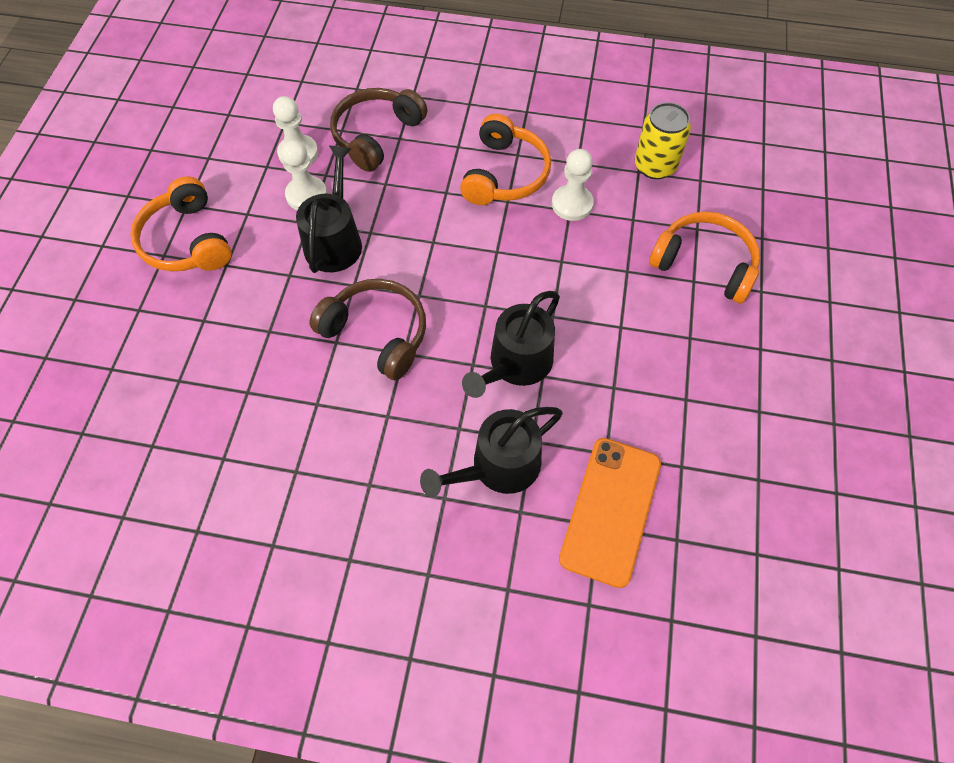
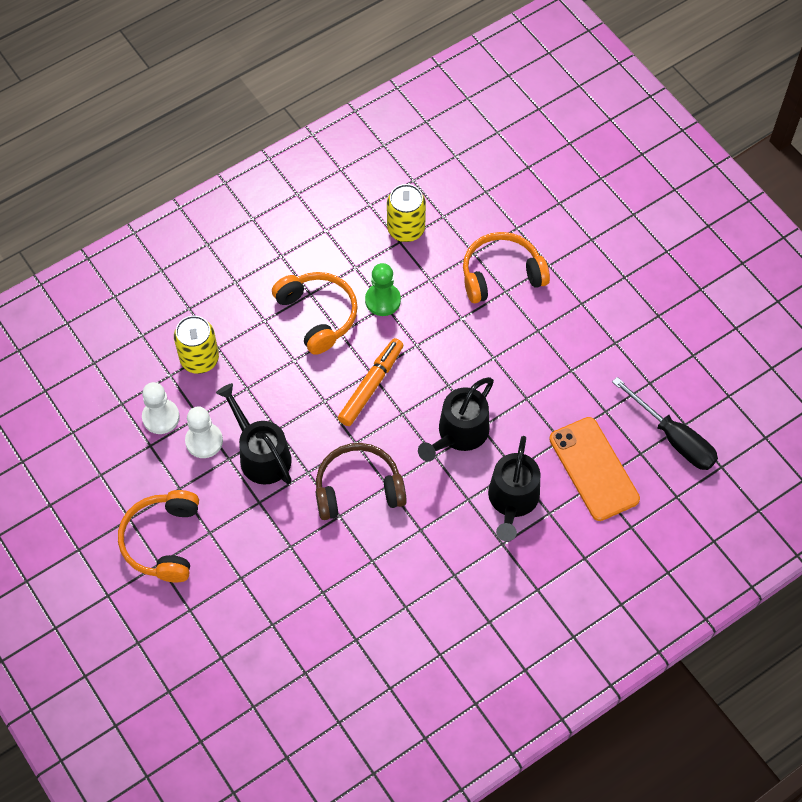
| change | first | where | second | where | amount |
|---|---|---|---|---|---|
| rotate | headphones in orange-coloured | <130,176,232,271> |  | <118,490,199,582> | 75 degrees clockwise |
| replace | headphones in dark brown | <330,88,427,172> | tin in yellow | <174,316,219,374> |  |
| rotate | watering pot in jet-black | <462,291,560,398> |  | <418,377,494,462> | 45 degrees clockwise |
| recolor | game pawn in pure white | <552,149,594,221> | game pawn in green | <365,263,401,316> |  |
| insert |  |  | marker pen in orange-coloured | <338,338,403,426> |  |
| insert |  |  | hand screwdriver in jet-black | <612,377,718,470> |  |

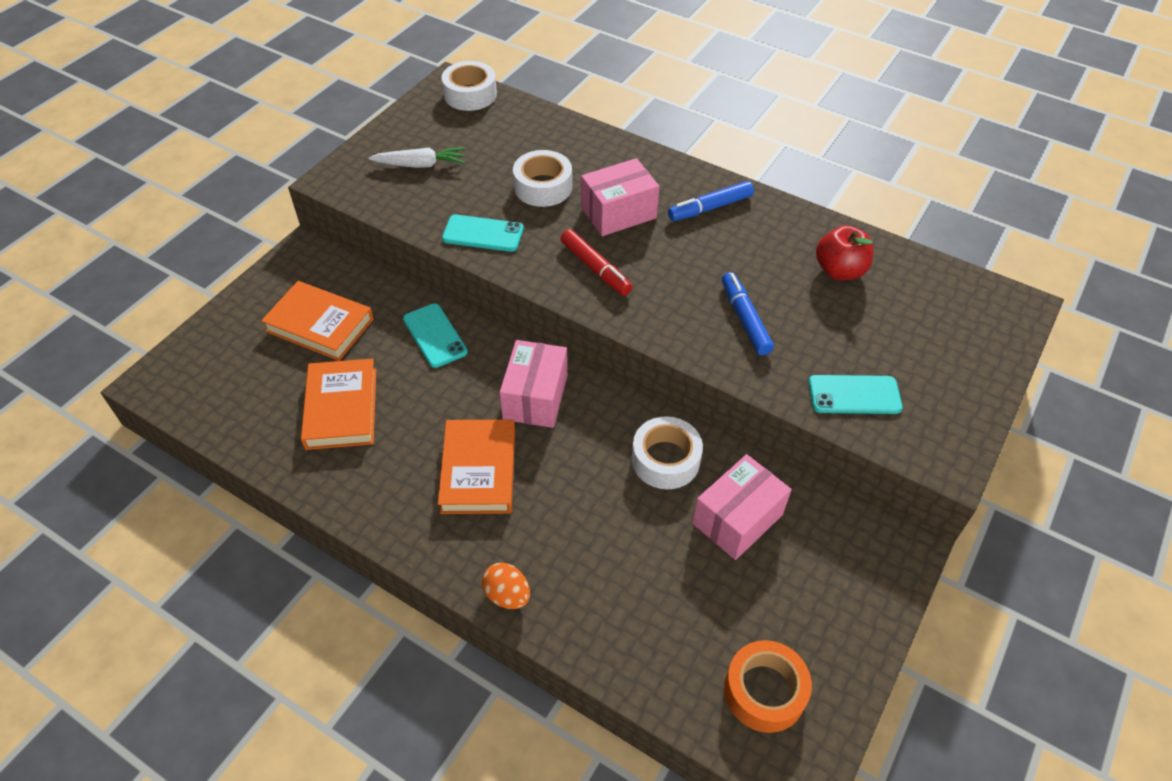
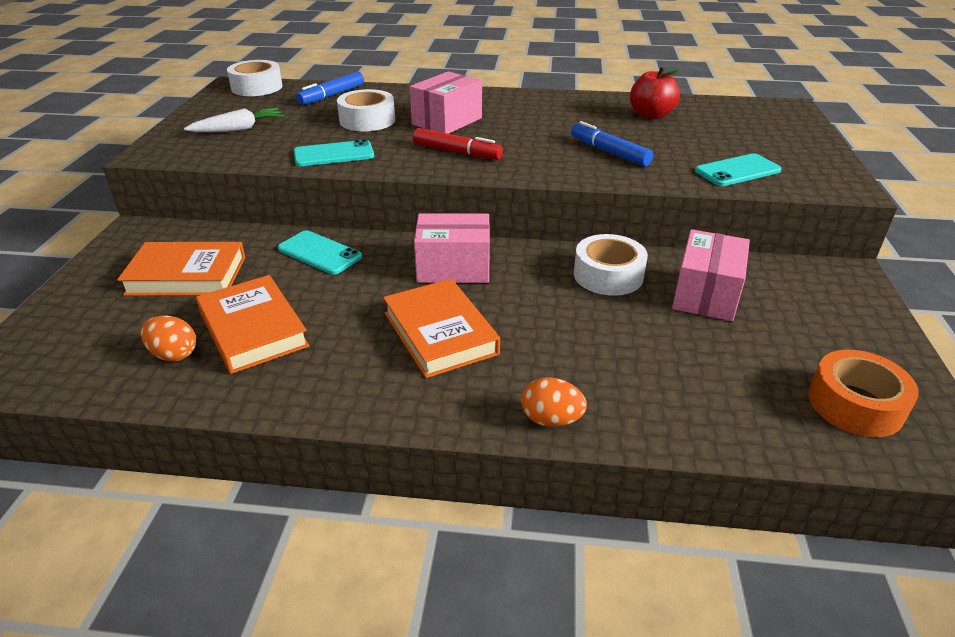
| change | first | where | second | where | amount |
|---|---|---|---|---|---|
| rotate | parcel in pink | <500,340,567,428> |  | <414,213,490,283> | 75 degrees counterclockwise |
| move | marker pen in royal blue | <668,181,754,221> |  | <296,72,364,105> |  |
| insert |  |  | toy egg in orange-coloured | <141,315,196,361> |  |

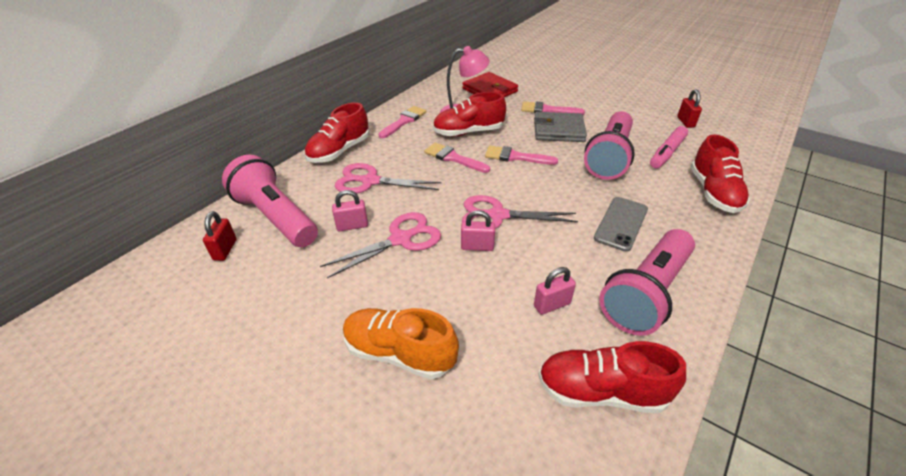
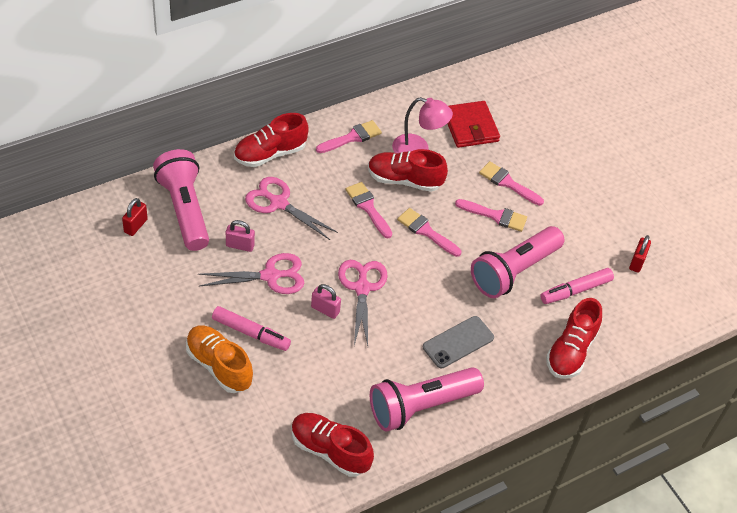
| change | first | where | second | where | amount |
|---|---|---|---|---|---|
| rotate | scissors in pink | <462,195,578,229> |  | <338,260,388,346> | 60 degrees clockwise |
| replace | card wallet in ash-grey | <534,112,587,142> | paint brush in pink | <455,199,527,232> |  |
| delete | padlock in pink | <534,267,576,315> |  |  |  |
| insert |  |  | marker pen in pink | <212,306,291,351> |  |

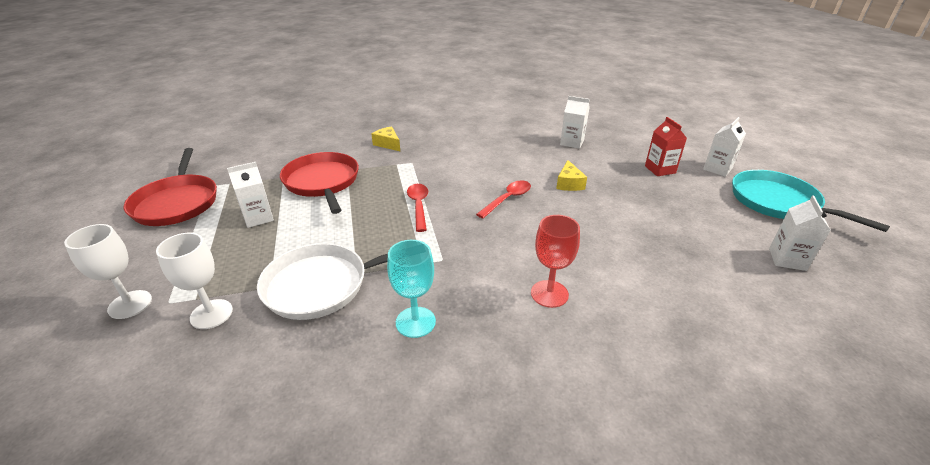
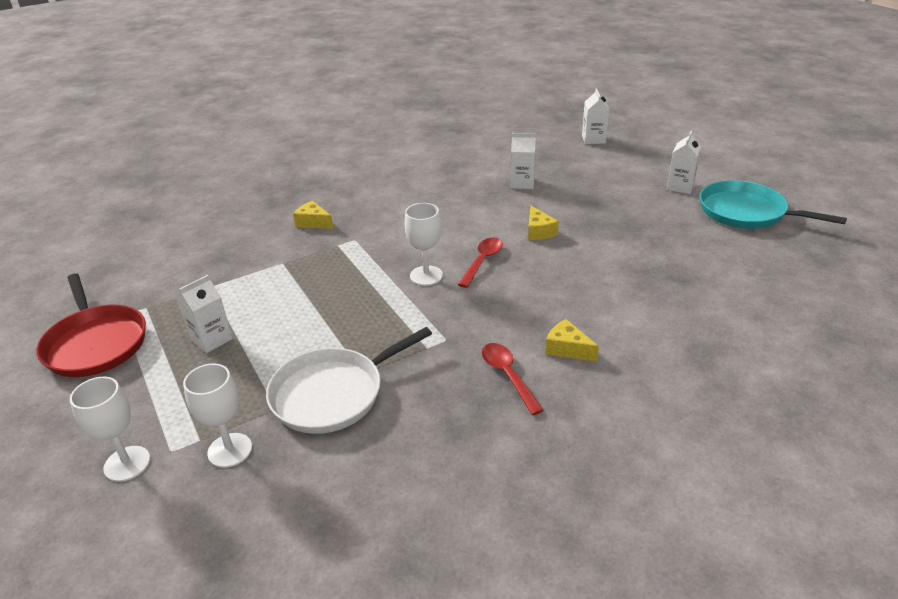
| change | first | where | second | where | amount |
|---|---|---|---|---|---|
| delete | skillet in crimson | <280,152,359,214> |  |  |  |
| delete | chalice in aqua | <387,240,436,338> |  |  |  |
| move | tablespoon in crimson | <407,184,428,232> |  | <482,343,544,415> |  |
| replace | chalice in crimson | <531,215,580,308> | piece of cheese in yellow | <545,319,599,362> |  |
| delete | milk carton in crimson | <645,117,687,176> |  |  |  |
| move | milk carton in pure white | <769,195,831,271> |  | <582,89,609,144> |  |
| insert |  |  | chalice in pure white | <405,203,443,286> |  |

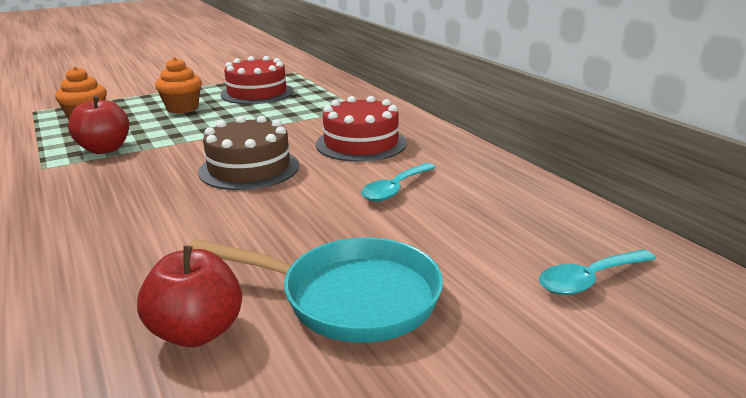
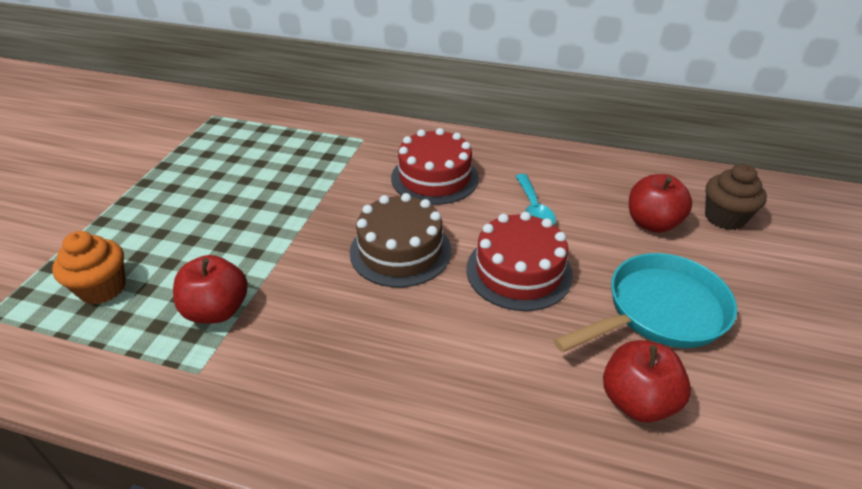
| change | first | where | second | where | amount |
|---|---|---|---|---|---|
| delete | muffin in orange-coloured | <155,57,202,114> |  |  |  |
| move | layer cake in crimson | <220,56,293,104> |  | <466,212,573,311> |  |
| replace | tablespoon in aqua | <539,249,656,295> | muffin in dark brown | <705,164,767,230> |  |
| insert |  |  | apple fruit in crimson | <629,174,692,233> |  |

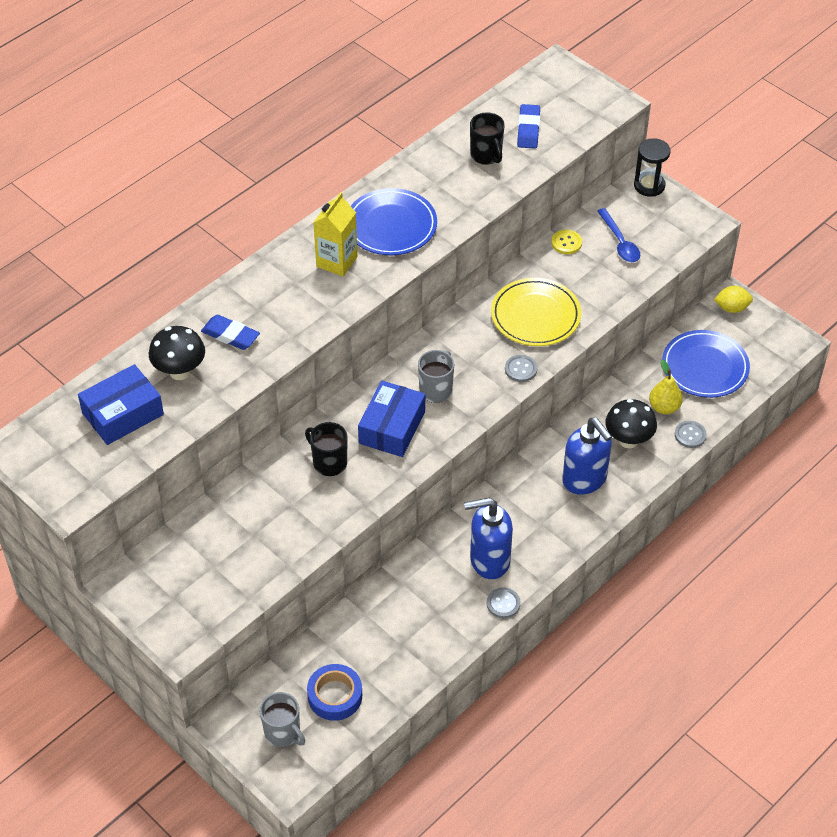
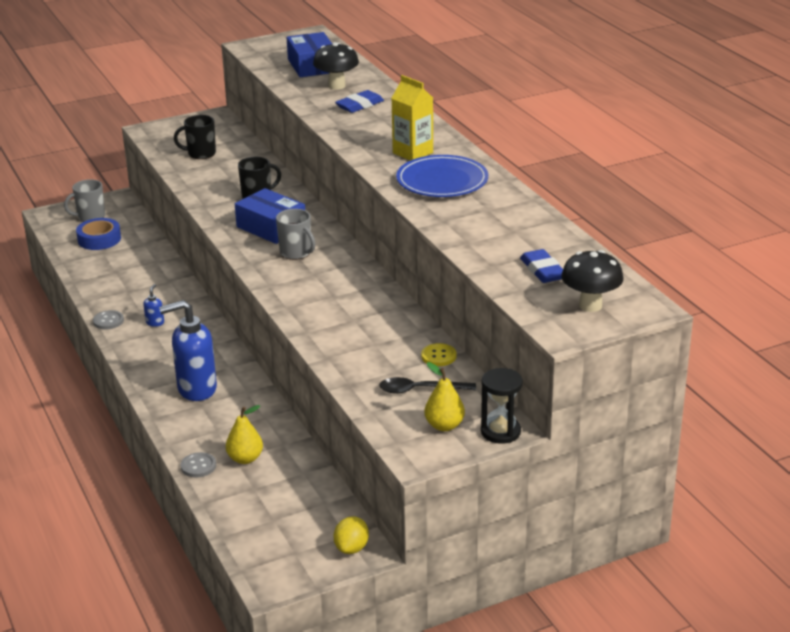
| change | first | where | second | where | amount |
|---|---|---|---|---|---|
| resize | soap pump in royal blue | <464,498,513,579> |  | <143,284,164,327> | x0.42 |
| move | tea mug in jet-black | <470,112,505,165> |  | <174,115,216,159> |  |
| delete | flat dish in yellow | <491,278,581,346> |  |  |  |
| delete | sewing button in ash-grey | <505,355,537,382> |  |  |  |
| rotate | eraser in royal blue | <517,104,540,148> |  | <520,249,563,283> | 45 degrees clockwise |
| recolor | tablespoon in royal blue | <597,208,640,262> | tablespoon in jet-black | <379,377,476,394> |  |
| move | mushroom in jet-black | <606,399,657,448> |  | <561,250,624,312> |  |
| delete | flat dish in royal blue | <662,330,750,398> |  |  |  |
| insert |  |  | pear in yellow | <424,362,465,431> |  |

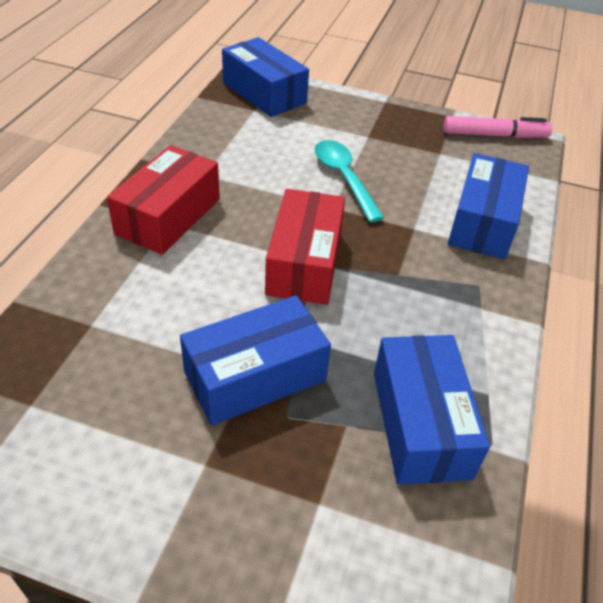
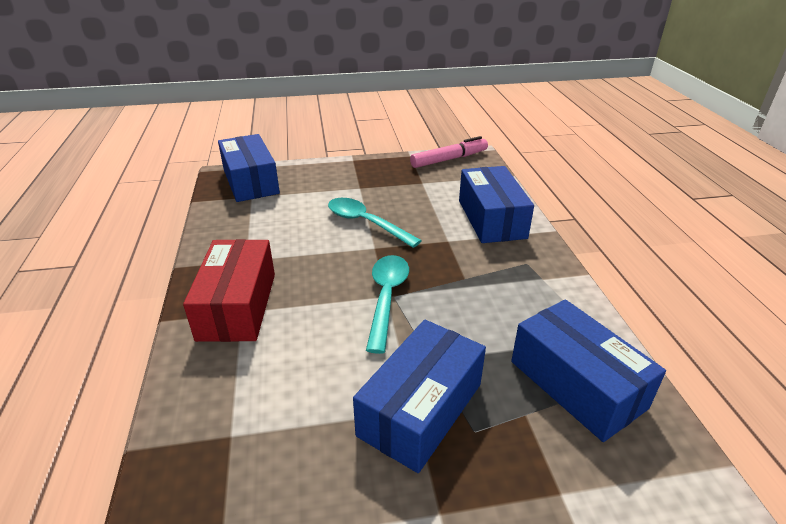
| change | first | where | second | where | amount |
|---|---|---|---|---|---|
| rotate | parcel in royal blue | <222,37,309,117> |  | <218,134,280,202> | 45 degrees clockwise |
| replace | parcel in crimson | <265,189,345,305> | tablespoon in aqua | <366,255,409,354> |  |

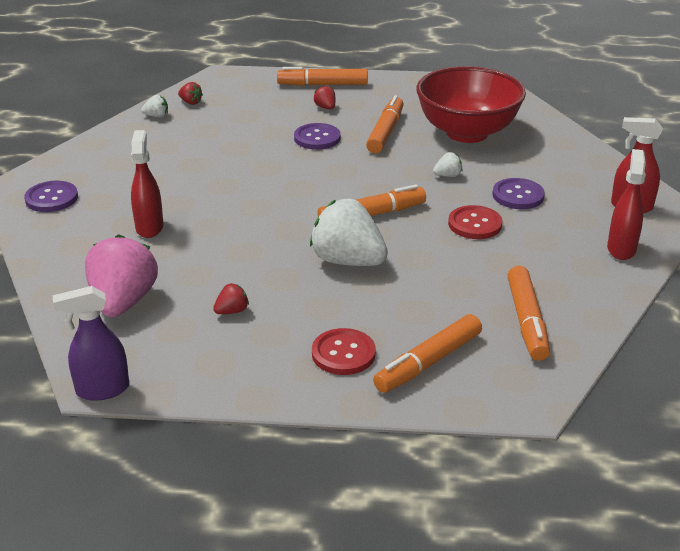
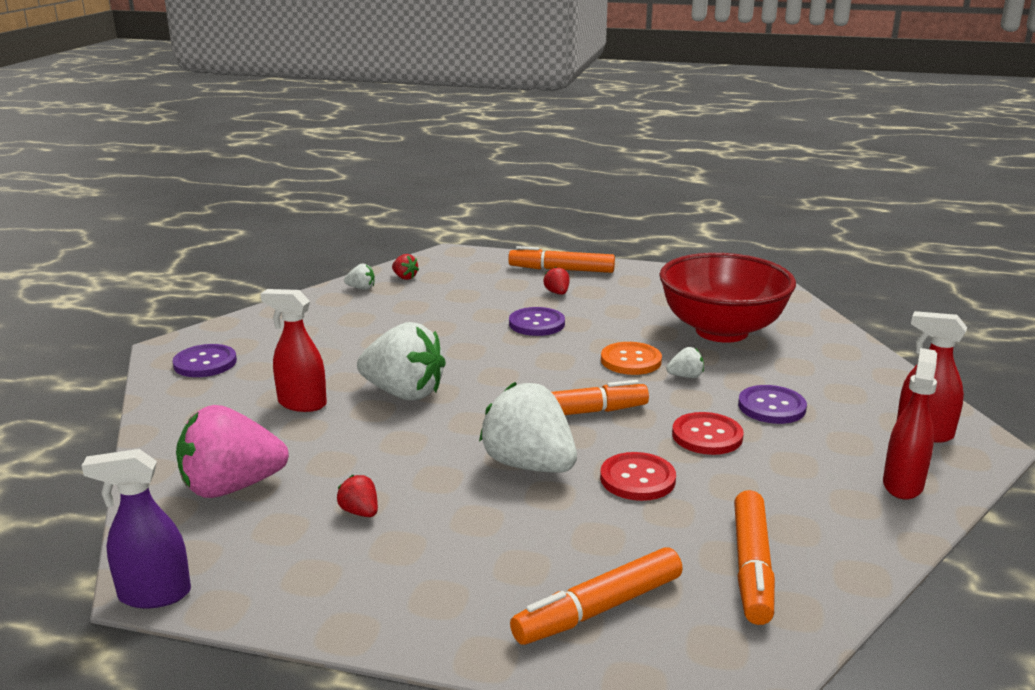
| change | first | where | second | where | amount |
|---|---|---|---|---|---|
| rotate | toy strawberry in pink | <85,234,158,317> |  | <176,405,289,498> | 120 degrees counterclockwise |
| rotate | spray cleaner in crimson | <131,130,164,238> |  | <261,289,327,412> | 75 degrees counterclockwise |
| rotate | toy strawberry in crimson | <213,284,249,314> |  | <337,475,378,517> | 105 degrees counterclockwise |
| move | sewing button in crimson | <312,328,376,375> |  | <600,452,676,501> |  |
| delete | marker pen in orange-coloured | <366,95,404,153> |  |  |  |
| insert |  |  | toy strawberry in pure white | <357,322,446,400> |  |
| insert |  |  | sewing button in orange-coloured | <601,342,662,375> |  |

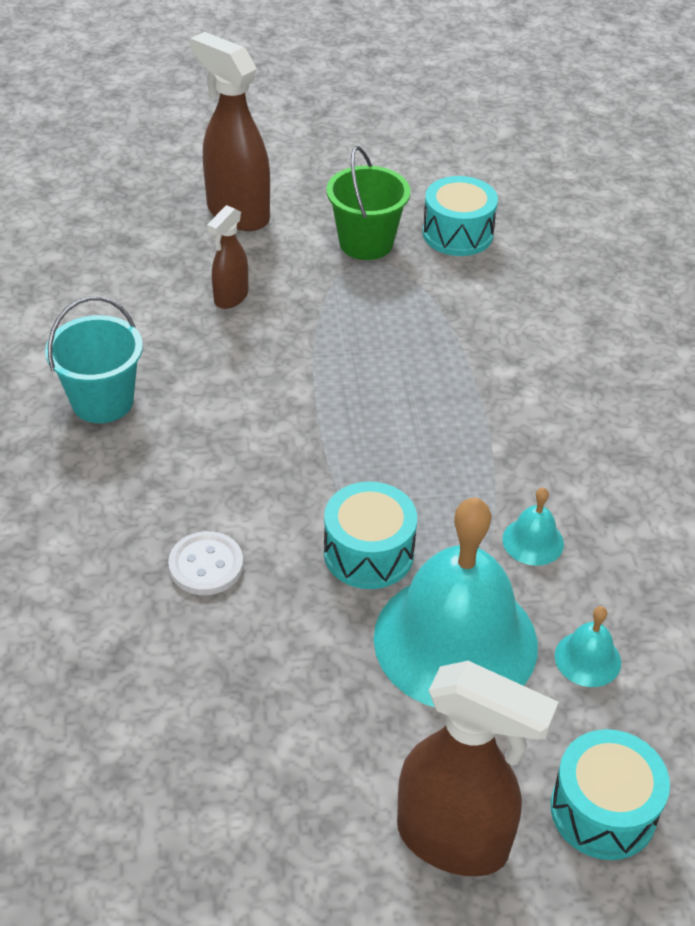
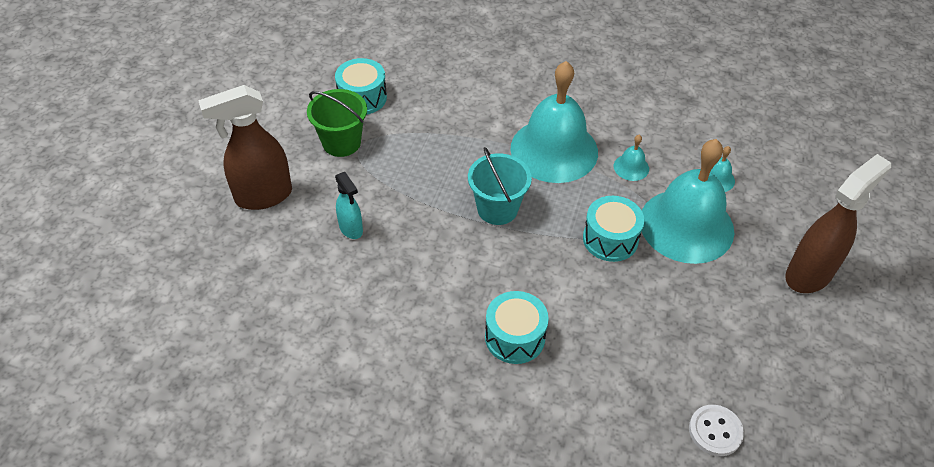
| change | first | where | second | where | amount |
|---|---|---|---|---|---|
| move | pail in aqua | <45,296,143,423> |  | <468,147,532,225> |  |
| move | sewing button in pure white | <168,531,243,595> |  | <689,405,744,456> |  |
| recolor | spray cleaner in dark brown | <207,205,248,309> | spray cleaner in aqua | <335,172,363,239> |  |
| move | toy drum in aqua | <551,729,670,860> |  | <485,291,549,364> |  |
| insert |  |  | school bell in aqua | <510,61,598,183> |  |

